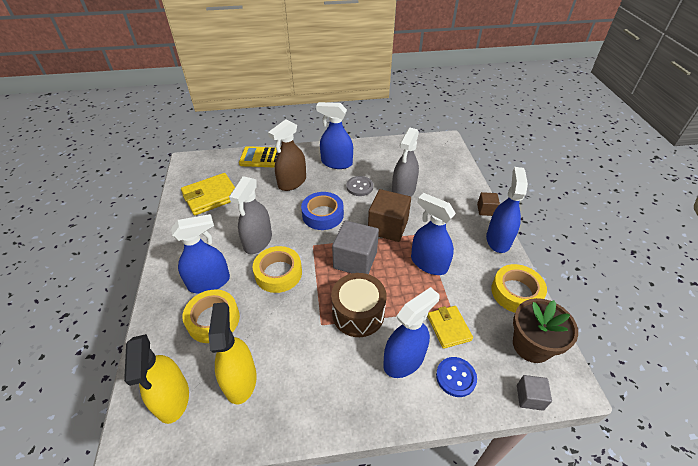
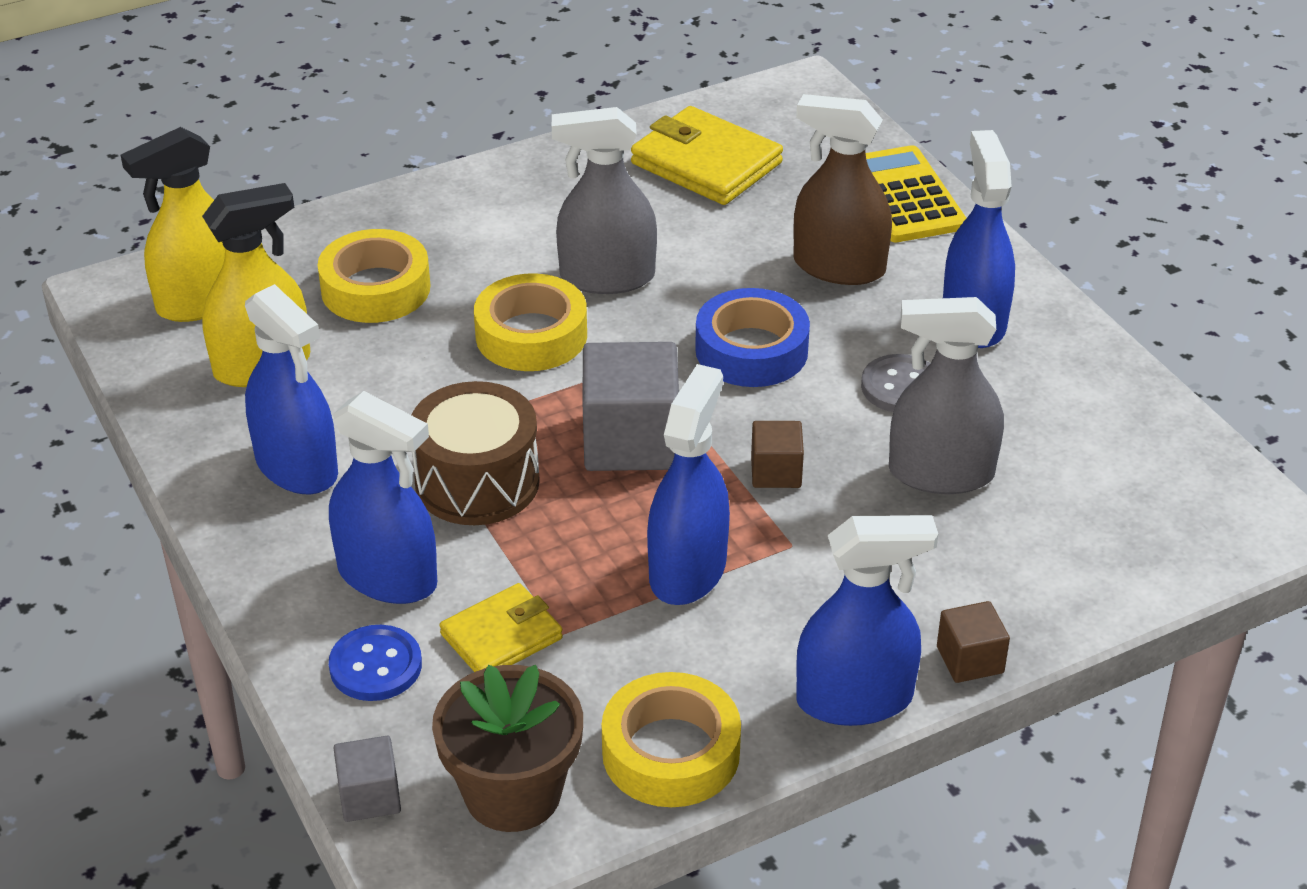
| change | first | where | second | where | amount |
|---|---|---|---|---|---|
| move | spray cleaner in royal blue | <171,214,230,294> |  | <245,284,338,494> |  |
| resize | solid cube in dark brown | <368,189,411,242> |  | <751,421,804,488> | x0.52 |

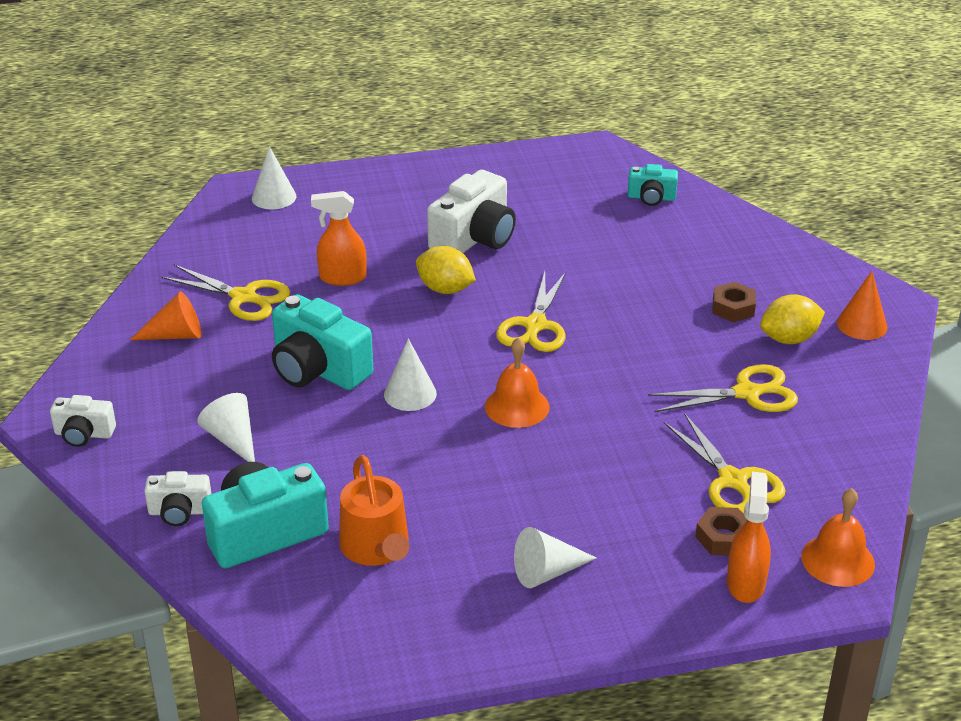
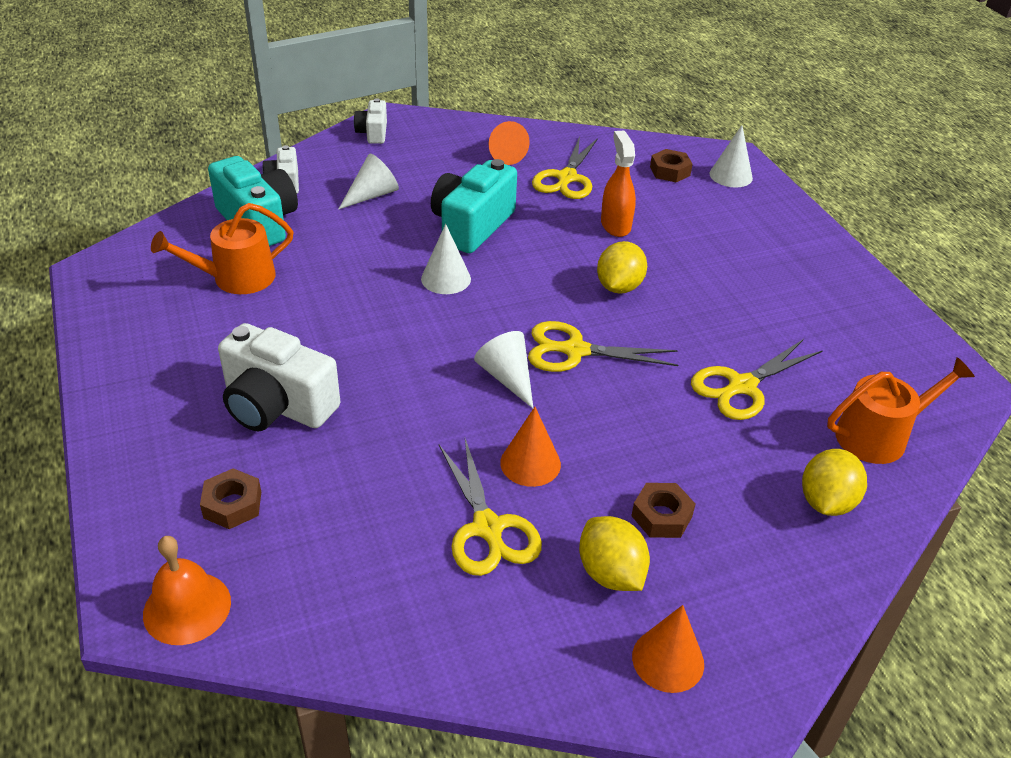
| change | first | where | second | where | amount |
|---|---|---|---|---|---|
| move | camera in pure white | <427,170,516,253> |  | <218,323,340,431> |  |
| delete | school bell in orange-coloured | <485,337,549,428> |  |  |  |
| move | solid cone in pure white | <514,527,596,588> |  | <474,331,533,408> |  |
| replace | camera in aqua | <628,164,678,206> | watering pot in orange-coloured | <827,357,975,464> |  |
| move | scissors in yellow | <664,413,785,514> |  | <691,339,823,420> |  |
| delete | spray cleaner in orange-coloured | <727,472,771,603> |  |  |  |
| insert |  |  | solid cone in orange-coloured | <500,407,561,487> |  |
| insert |  |  | hex nut in dark brown | <650,149,692,182> |  |
| insert |  |  | toy lemon in yellow | <802,449,867,516> |  |

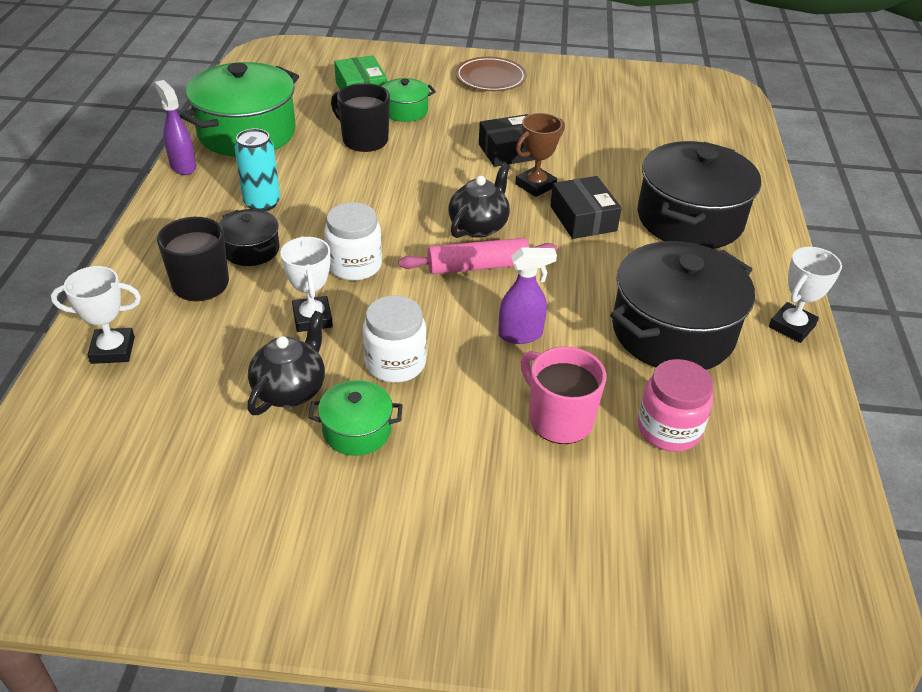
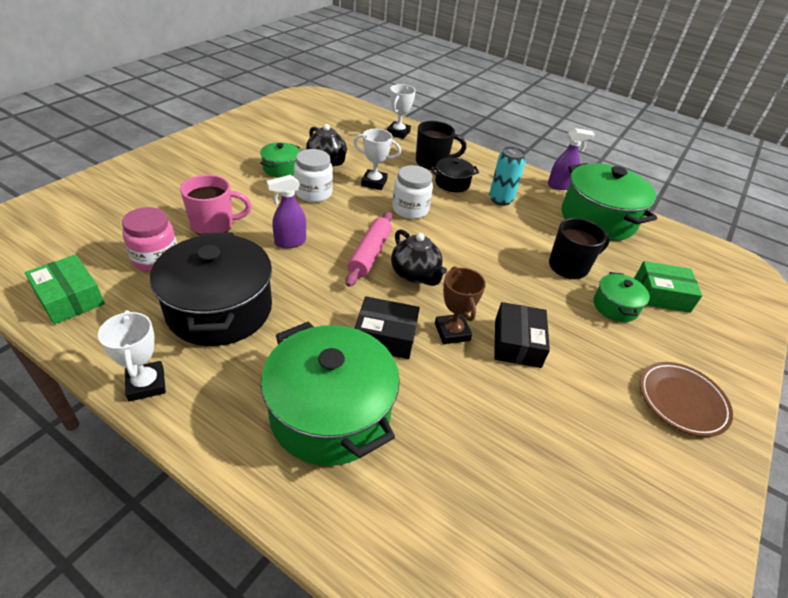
| change | first | where | second | where | amount |
|---|---|---|---|---|---|
| rotate | spray cleaner in purple | <498,247,557,344> |  | <266,175,306,249> | 45 degrees clockwise |
| recolor | pot in jet-black | <638,141,761,249> | pot in green | <260,321,400,466> |  |
| insert |  |  | parcel in green | <25,254,105,324> |  |

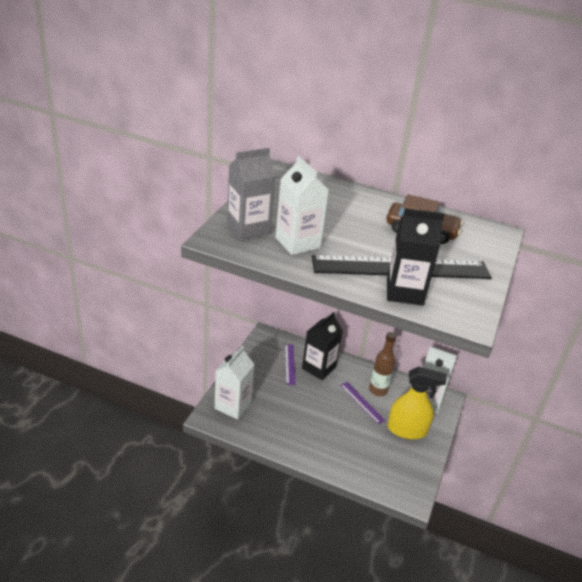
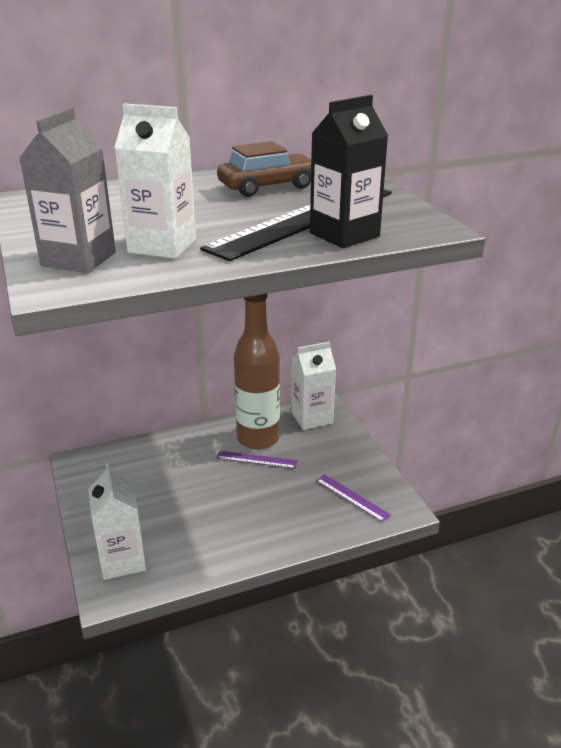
| change | first | where | second | where | amount |
|---|---|---|---|---|---|
| move | ruler in purple | <285,344,296,385> |  | <316,474,391,522> |  |
| delete | milk carton in jet-black | <302,312,343,380> |  |  |  |
| resize | drink bottle in dark brown | <369,332,396,396> |  | <234,294,280,450> | x1.73 |
| delete | spray cleaner in yellow | <388,367,447,439> |  |  |  |

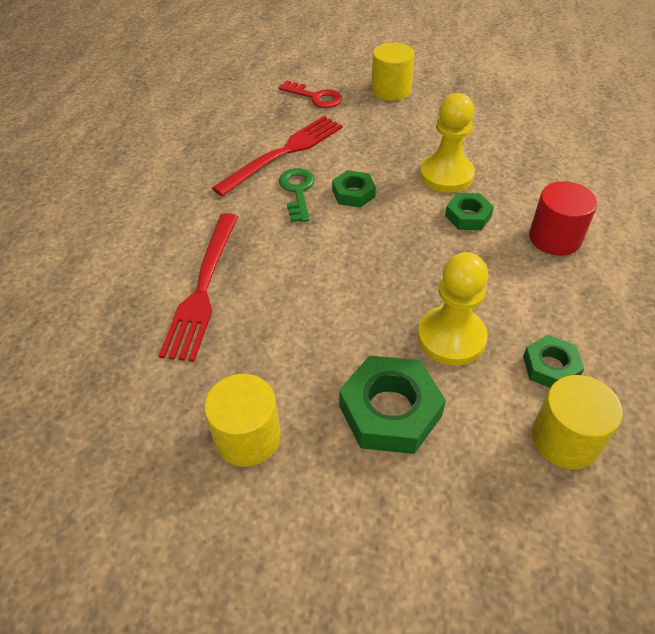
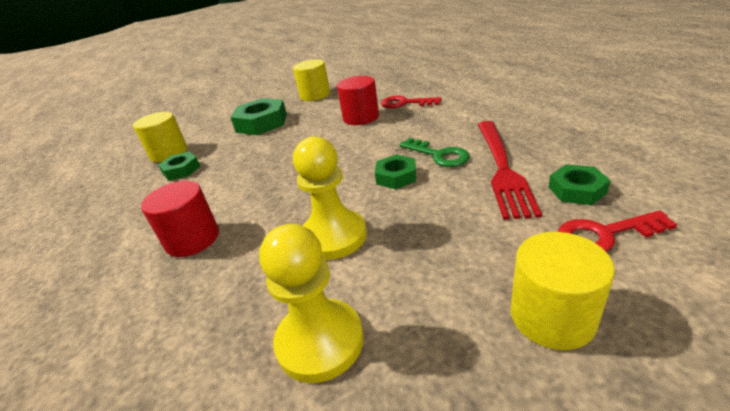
| change | first | where | second | where | amount |
|---|---|---|---|---|---|
| replace | table fork in crimson | <159,213,238,362> | latchkey in crimson | <381,96,442,108> |  |
| move | game pawn in yellow | <418,252,489,366> |  | <259,224,364,383> |  |
| move | hex nut in green | <445,193,494,230> |  | <549,165,611,205> |  |
| insert |  |  | solid cylinder in crimson | <337,76,379,125> |  |

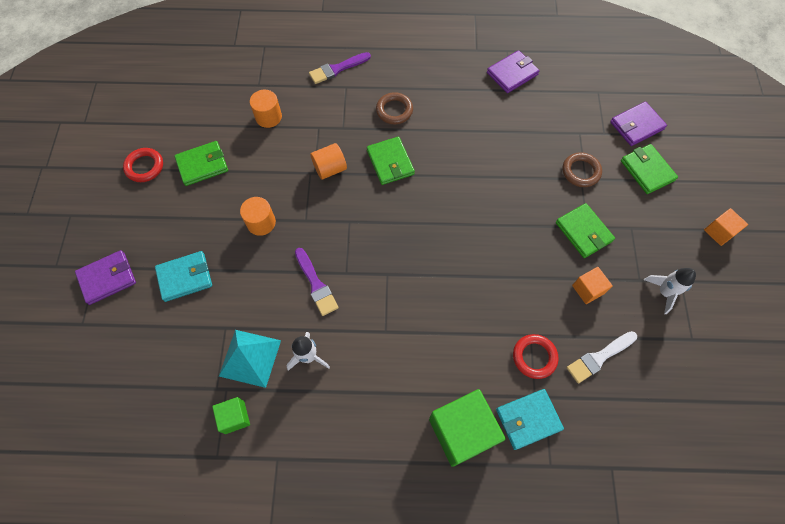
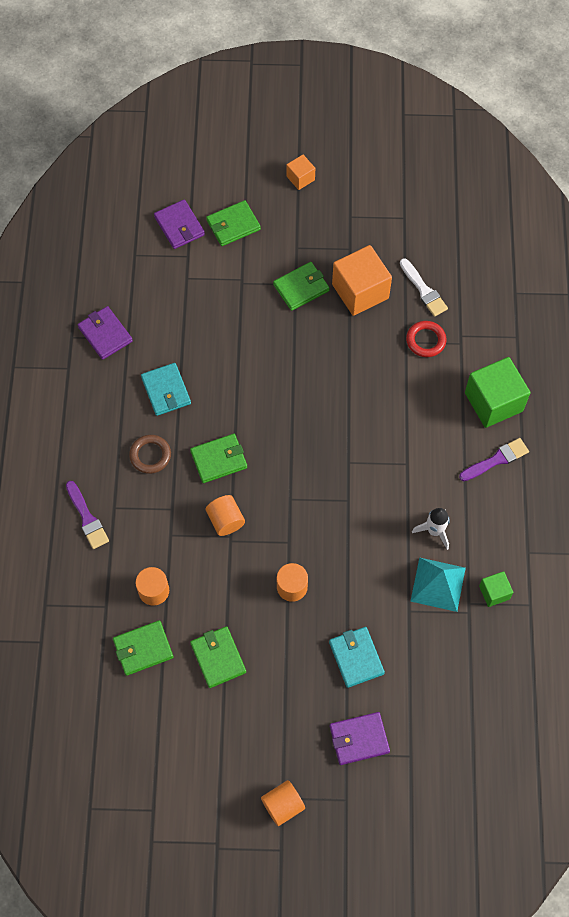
| change | first | where | second | where | amount |
|---|---|---|---|---|---|
| rotate | card wallet in purple | <75,250,136,305> |  | <330,712,390,765> | 75 degrees counterclockwise |
| delete | hoop in crimson | <123,148,163,182> |  |  |  |
| move | paint brush in purple | <295,248,339,316> |  | <459,438,529,481> |  |
| move | card wallet in aqua | <496,389,564,450> |  | <141,363,191,416> |  |
| delete | hoop in dark brown | <563,152,602,187> |  |  |  |
| resize | solid cube in orange-coloured | <572,267,613,304> |  | <332,245,392,316> | x1.96 |
| delete | rocket in pure white | <644,268,696,314> |  |  |  |
| insert |  |  | card wallet in green | <113,620,173,676> |  |
| insert |  |  | solid cylinder in orange-coloured | <261,780,305,826> |  |

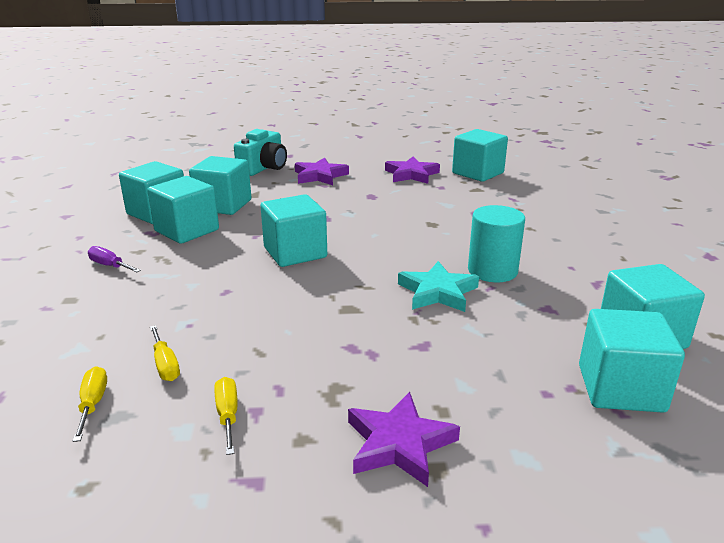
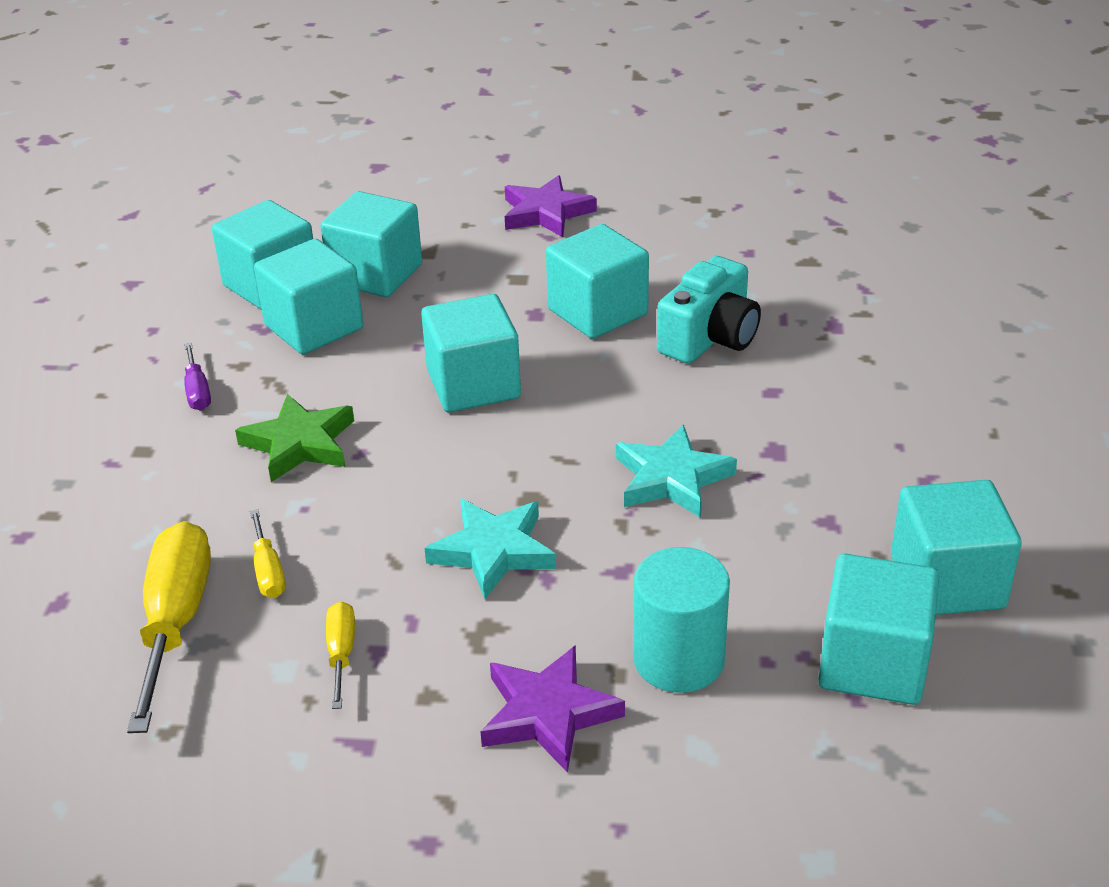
| change | first | where | second | where | amount |
|---|---|---|---|---|---|
| resize | hand screwdriver in yellow | <73,366,107,442> |  | <127,521,211,733> | x2.02 |
| rotate | hand screwdriver in purple | <88,246,141,272> |  | <184,343,211,411> | 150 degrees counterclockwise |
| move | camera in aqua | <234,129,287,176> |  | <657,256,761,364> |  |
| delete | star in purple | <385,156,440,184> |  |  |  |
| move | solid cube in aqua | <452,129,508,182> |  | <546,224,649,339> |  |
| move | solid cylinder in aqua | <468,205,525,282> |  | <633,547,730,693> |  |
| insert |  |  | star in green | <235,394,354,482> |  |
| insert |  |  | star in aqua | <425,499,556,599> |  |

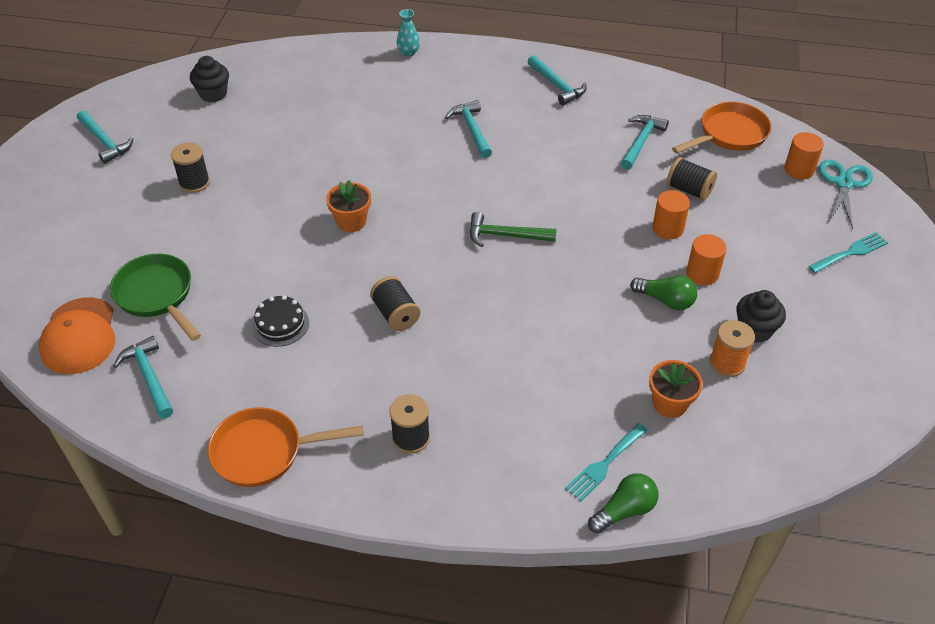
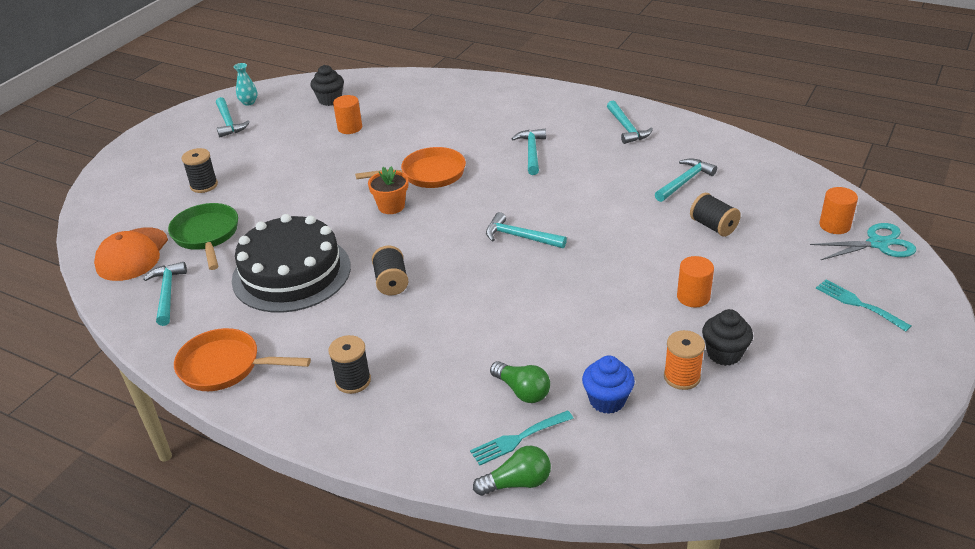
| change | first | where | second | where | amount |
|---|---|---|---|---|---|
| move | reel of thread in jet-black | <171,142,210,193> |  | <182,148,218,193> |  |
| resize | layer cake in jet-black | <252,295,309,347> |  | <232,214,351,313> | x2.31 |
| move | tall vase in aqua | <396,9,420,56> |  | <234,63,258,106> |  |
| recolor | carpenter's hammer in green | <470,212,557,247> | carpenter's hammer in aqua | <486,212,567,248> |  |
| move | bulb in green | <630,275,697,310> |  | <490,361,550,403> |  |
| replace | flower pot in orange-coloured | <649,360,703,418> | muffin in royal blue | <582,356,635,414> |  |
| move | solid cylinder in orange-coloured | <652,190,690,240> |  | <333,95,362,134> |  |
| move | skillet in orange-coloured | <672,102,771,154> |  | <355,147,466,188> |  |
| rotate | table fork in aqua | <808,232,888,273> |  | <816,280,911,332> | 120 degrees counterclockwise |
| rotate | scissors in aqua | <819,160,873,229> |  | <810,223,916,260> | 45 degrees clockwise |

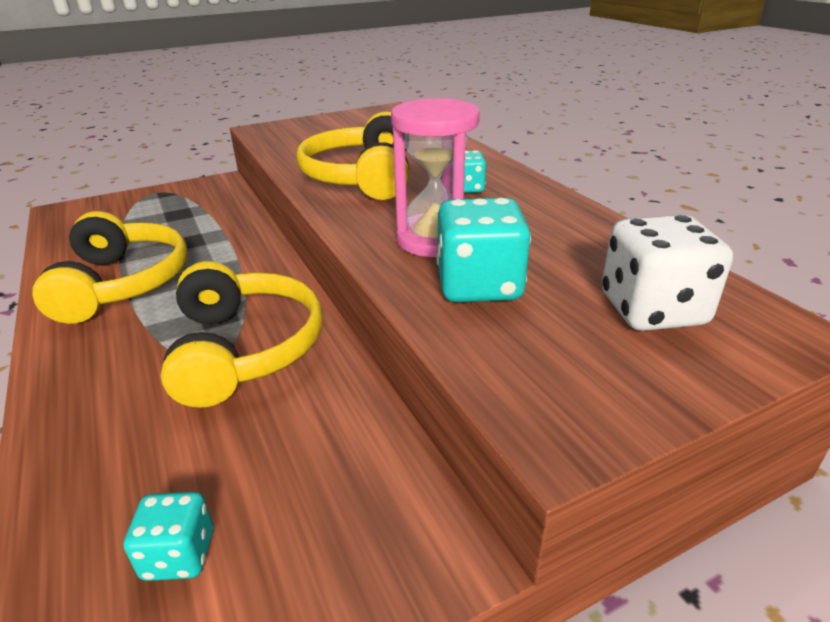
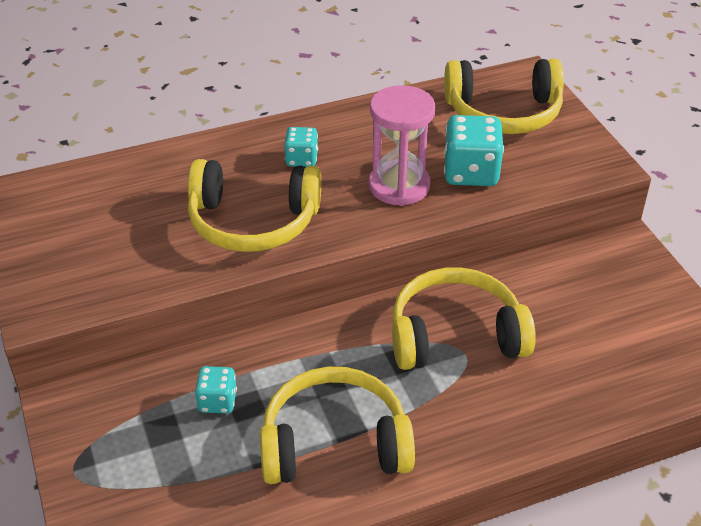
| change | first | where | second | where | amount |
|---|---|---|---|---|---|
| move | dice in aqua | <124,492,213,581> |  | <195,366,237,414> |  |
| replace | dice in pure white | <602,214,733,331> | headphones in yellow | <444,59,564,134> |  |

